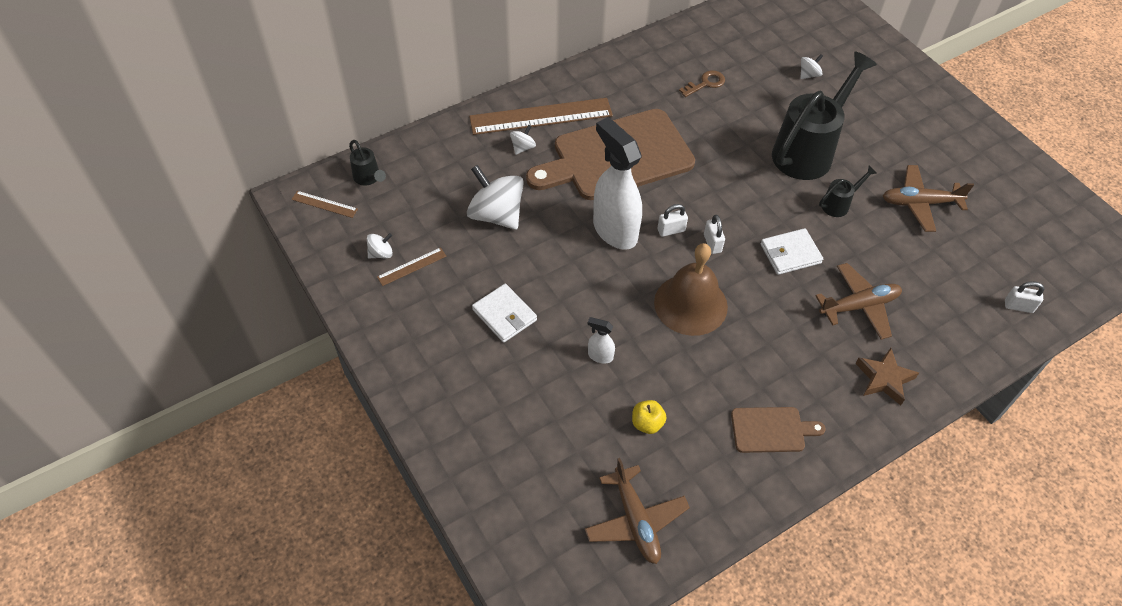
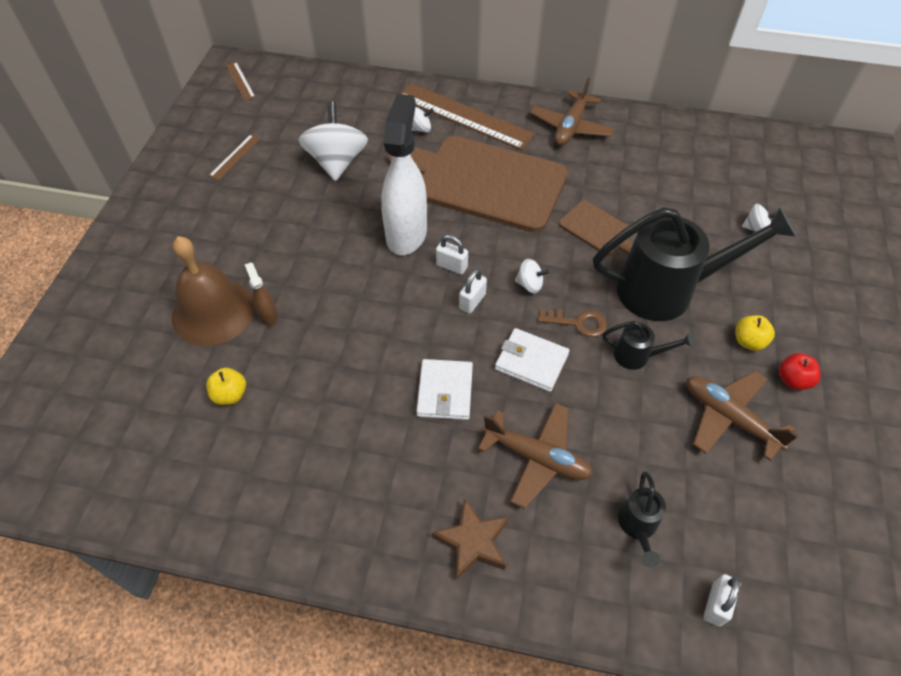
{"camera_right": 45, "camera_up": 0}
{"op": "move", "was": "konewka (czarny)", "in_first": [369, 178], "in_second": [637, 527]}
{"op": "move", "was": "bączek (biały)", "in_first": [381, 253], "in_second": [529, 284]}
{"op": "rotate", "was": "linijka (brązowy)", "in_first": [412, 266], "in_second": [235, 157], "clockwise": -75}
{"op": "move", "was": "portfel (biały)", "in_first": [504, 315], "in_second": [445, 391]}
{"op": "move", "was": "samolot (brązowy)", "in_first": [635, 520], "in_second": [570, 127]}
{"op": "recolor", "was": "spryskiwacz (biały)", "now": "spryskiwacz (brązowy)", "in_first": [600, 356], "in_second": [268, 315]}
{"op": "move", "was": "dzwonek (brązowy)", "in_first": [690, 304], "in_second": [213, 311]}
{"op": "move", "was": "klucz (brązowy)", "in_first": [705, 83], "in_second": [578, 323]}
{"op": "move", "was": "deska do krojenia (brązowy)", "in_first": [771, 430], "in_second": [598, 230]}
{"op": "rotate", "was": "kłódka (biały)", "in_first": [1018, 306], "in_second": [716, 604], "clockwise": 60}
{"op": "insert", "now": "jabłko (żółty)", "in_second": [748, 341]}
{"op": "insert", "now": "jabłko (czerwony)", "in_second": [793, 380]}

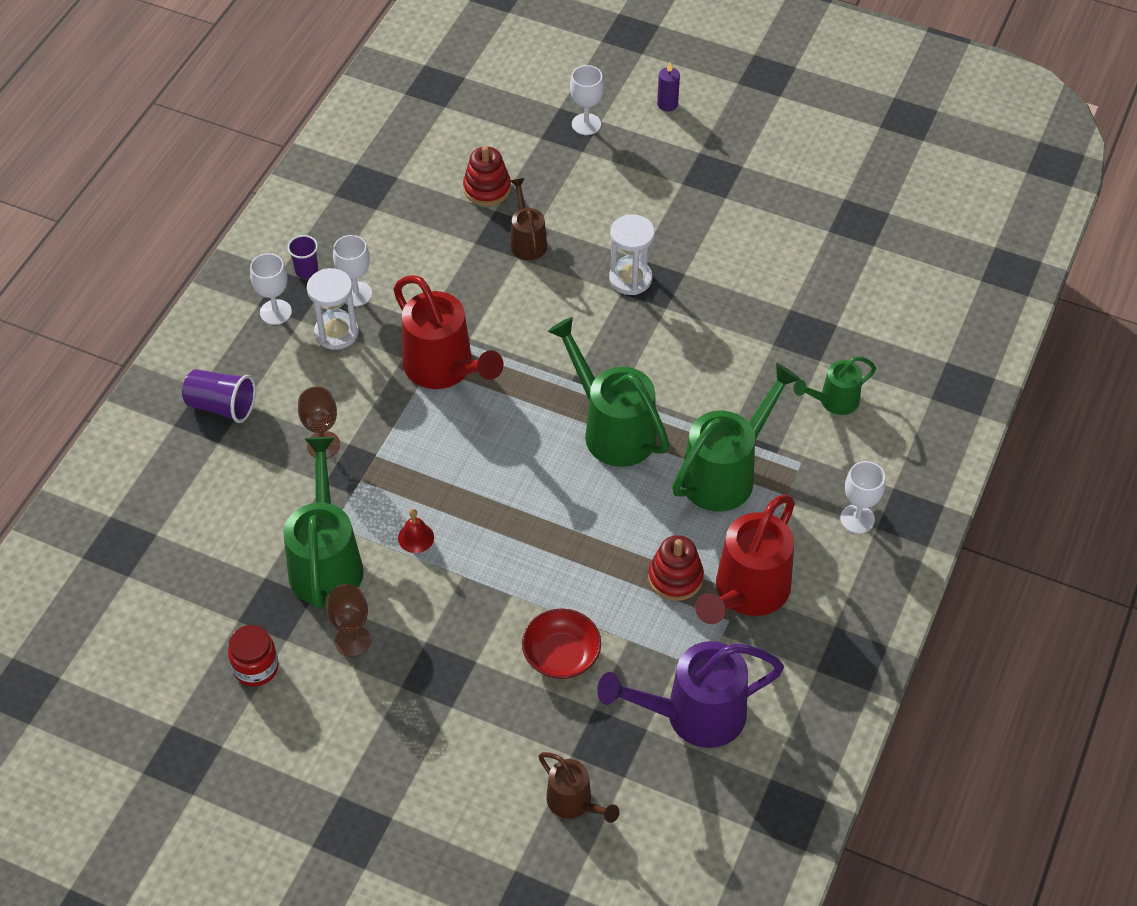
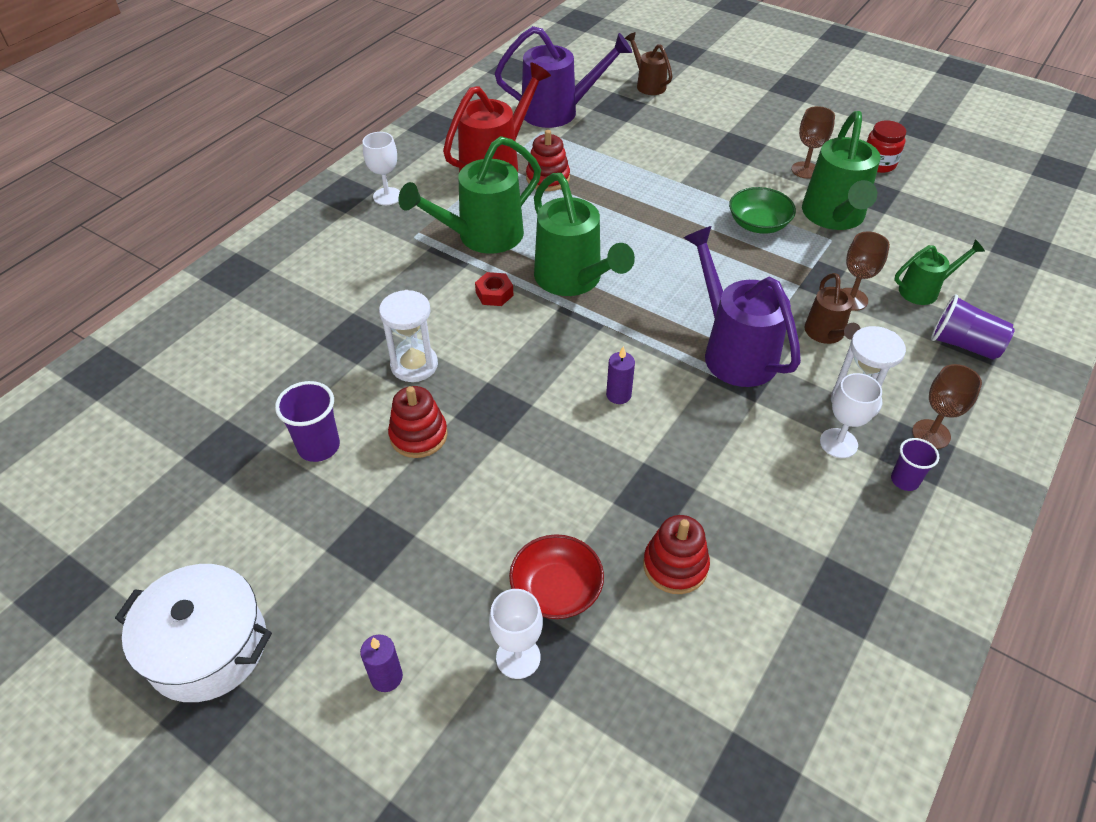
{"camera_right": -170, "camera_up": -5}
{"op": "recolor", "was": "kielich (biały)", "now": "kielich (brązowy)", "in_first": [275, 312], "in_second": [931, 434]}
{"op": "recolor", "was": "konewka (czerwony)", "now": "konewka (fioletowy)", "in_first": [444, 369], "in_second": [733, 351]}
{"op": "replace", "was": "dzwonek (czerwony)", "now": "miska (zielony)", "in_first": [416, 537], "in_second": [758, 224]}
{"op": "move", "was": "konewka (brązowy)", "in_first": [527, 241], "in_second": [826, 334]}
{"op": "move", "was": "miska (czerwony)", "in_first": [561, 655], "in_second": [556, 590]}
{"op": "move", "was": "klepsydra (biały)", "in_first": [630, 279], "in_second": [414, 365]}
{"op": "move", "was": "konewka (zielony)", "in_first": [833, 401], "in_second": [924, 290]}
{"op": "insert", "now": "garnek (biały)", "in_second": [207, 647]}
{"op": "insert", "now": "szklanka (fioletowy)", "in_second": [319, 446]}
{"op": "insert", "now": "zabawka nakładanka (czerwony)", "in_second": [418, 435]}
{"op": "insert", "now": "nakrętka (czerwony)", "in_second": [494, 294]}
{"op": "insert", "now": "świeca (fioletowy)", "in_second": [618, 395]}

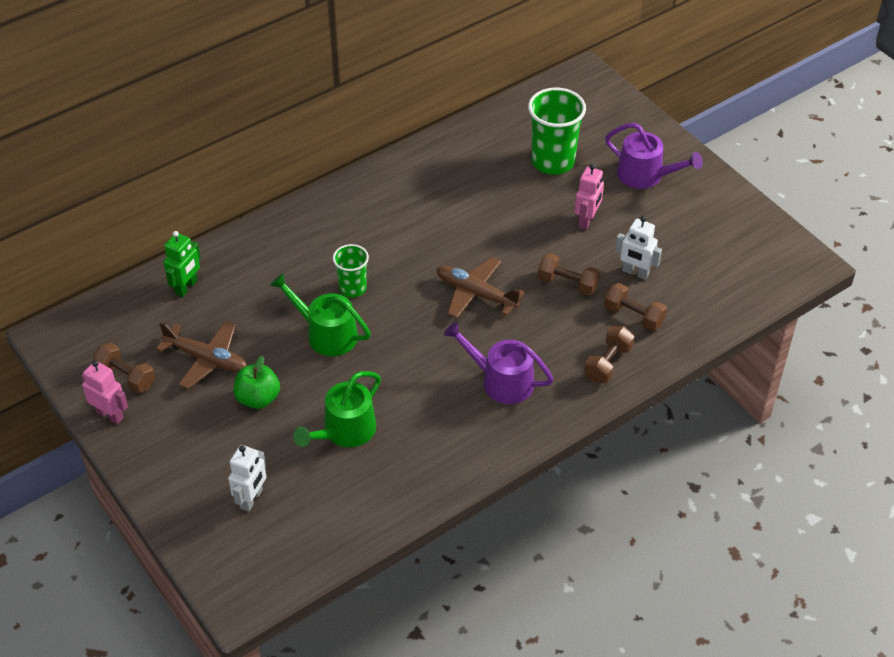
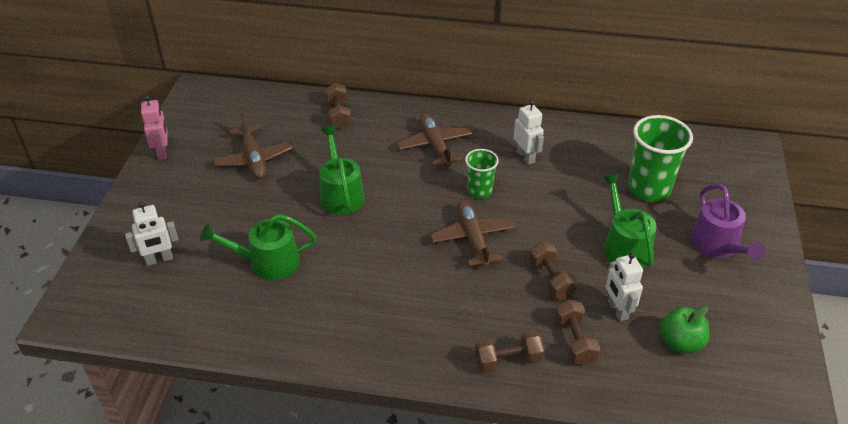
{"camera_right": 45, "camera_up": -5}
{"op": "move", "was": "hantel (brązowy)", "in_first": [126, 377], "in_second": [338, 115]}
{"op": "delete", "was": "robot (zielony)", "in_first": [186, 287]}
{"op": "move", "was": "jabłko (zielony)", "in_first": [258, 398], "in_second": [680, 343]}
{"op": "move", "was": "szklanka (zielony)", "in_first": [352, 288], "in_second": [479, 191]}
{"op": "delete", "was": "konewka (fioletowy)", "in_first": [501, 381]}
{"op": "replace", "was": "robot (różowy)", "now": "konewka (zielony)", "in_first": [587, 221], "in_second": [624, 246]}
{"op": "insert", "now": "samolot (brązowy)", "in_second": [435, 145]}
{"op": "insert", "now": "robot (biały)", "in_second": [526, 157]}

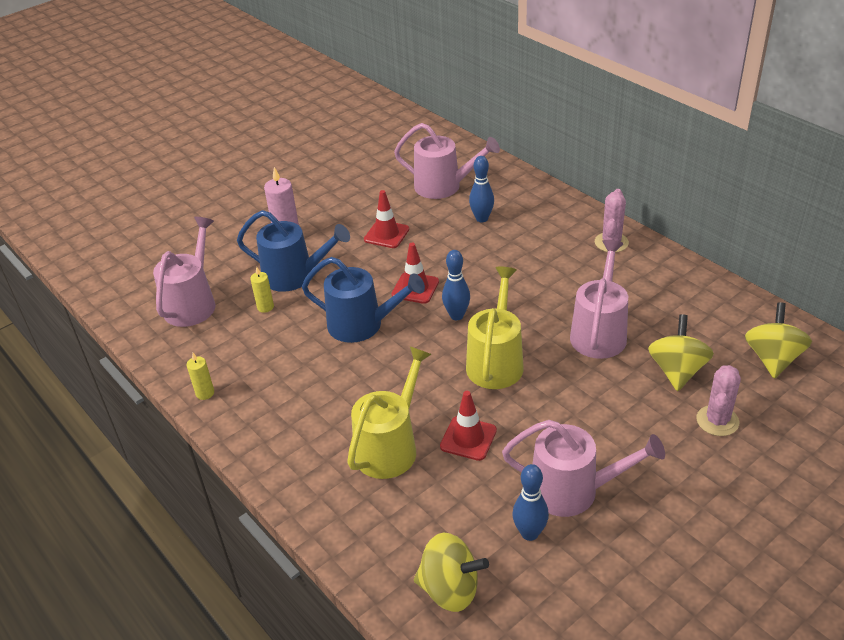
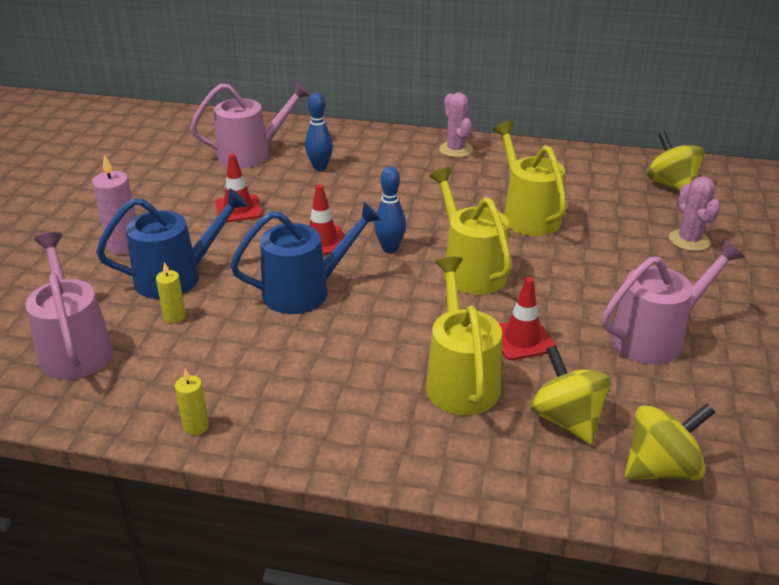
{"camera_right": -40, "camera_up": -5}
{"op": "delete", "was": "kręgiel (niebieski)", "in_first": [529, 533]}
{"op": "recolor", "was": "konewka (różowy)", "now": "konewka (żółty)", "in_first": [599, 333], "in_second": [527, 215]}
{"op": "move", "was": "bączek (żółty)", "in_first": [677, 371], "in_second": [566, 419]}

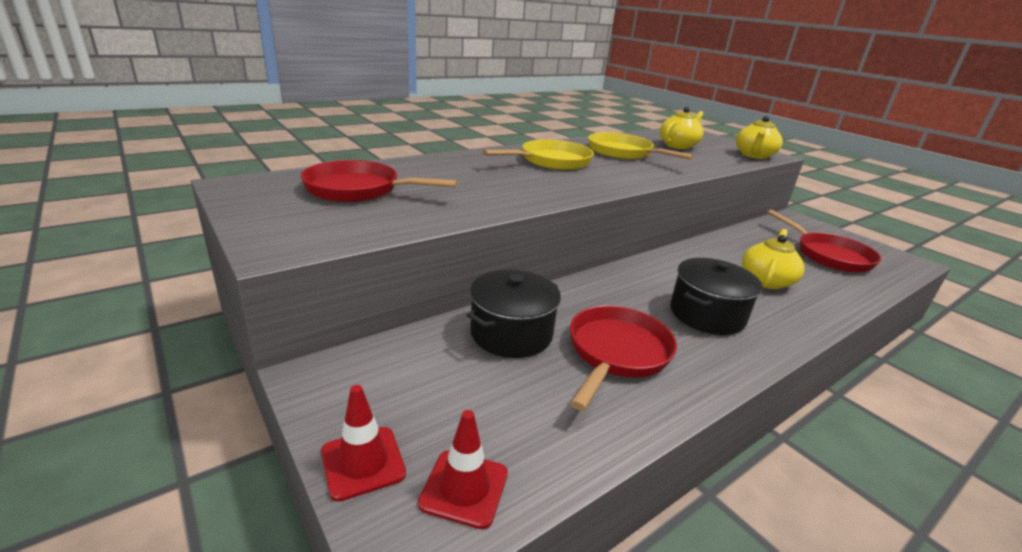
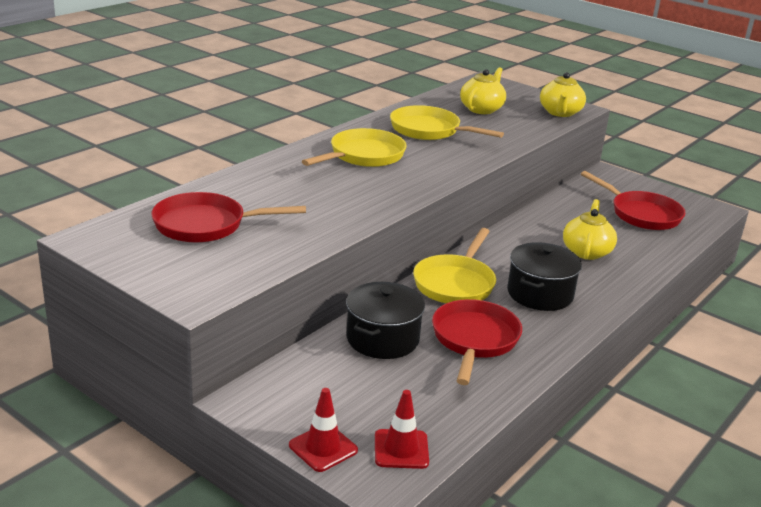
{"camera_right": -15, "camera_up": 0}
{"op": "insert", "now": "patelnia (żółty)", "in_second": [455, 283]}

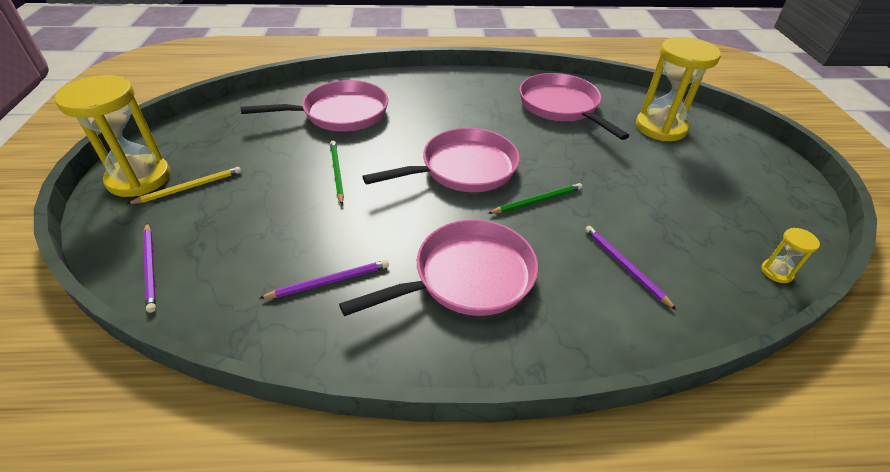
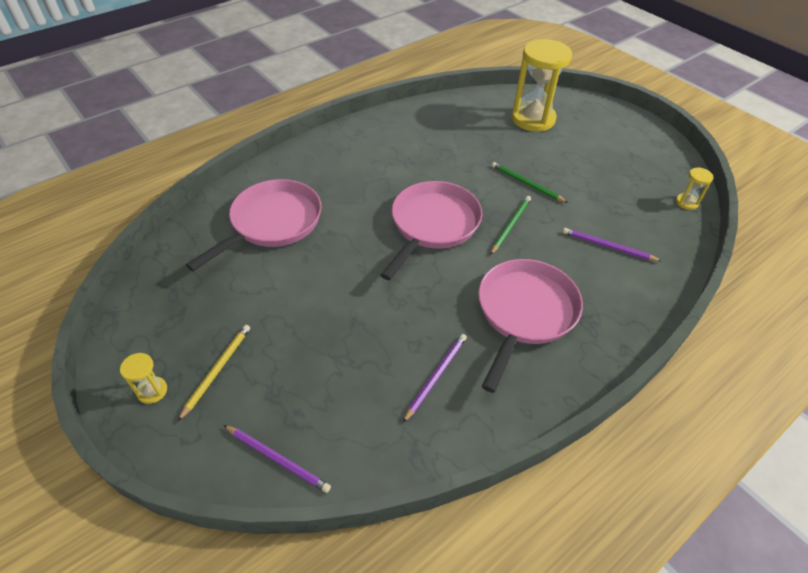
{"camera_right": -35, "camera_up": 5}
{"op": "resize", "was": "klepsydra (żółty)", "in_first": [139, 178], "in_second": [152, 391], "ratio": 0.43}
{"op": "move", "was": "ołówek (zielony)", "in_first": [337, 172], "in_second": [526, 184]}
{"op": "delete", "was": "patelnia (różowy)", "in_first": [561, 107]}

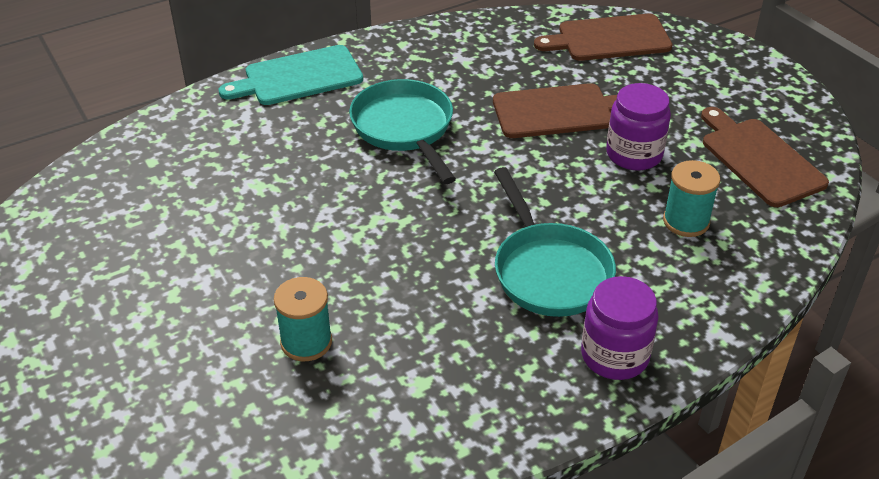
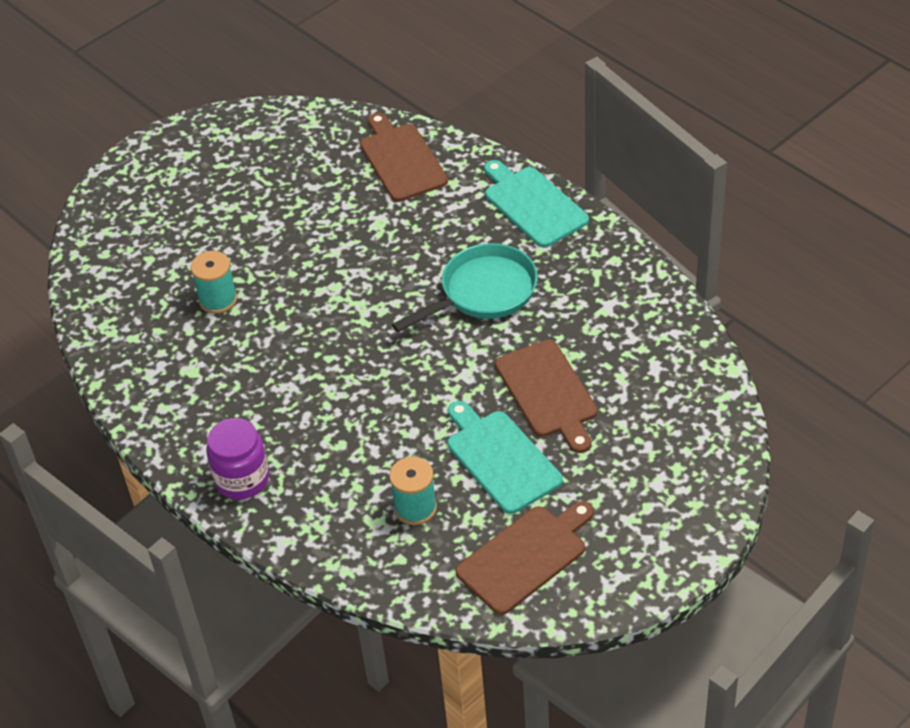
{"camera_right": 80, "camera_up": 5}
{"op": "delete", "was": "patelnia (turkusowy)", "in_first": [549, 271]}
{"op": "move", "was": "deska do krojenia (brązowy)", "in_first": [609, 39], "in_second": [401, 160]}
{"op": "replace", "was": "słoik (fioletowy)", "now": "deska do krojenia (turkusowy)", "in_first": [634, 154], "in_second": [500, 458]}

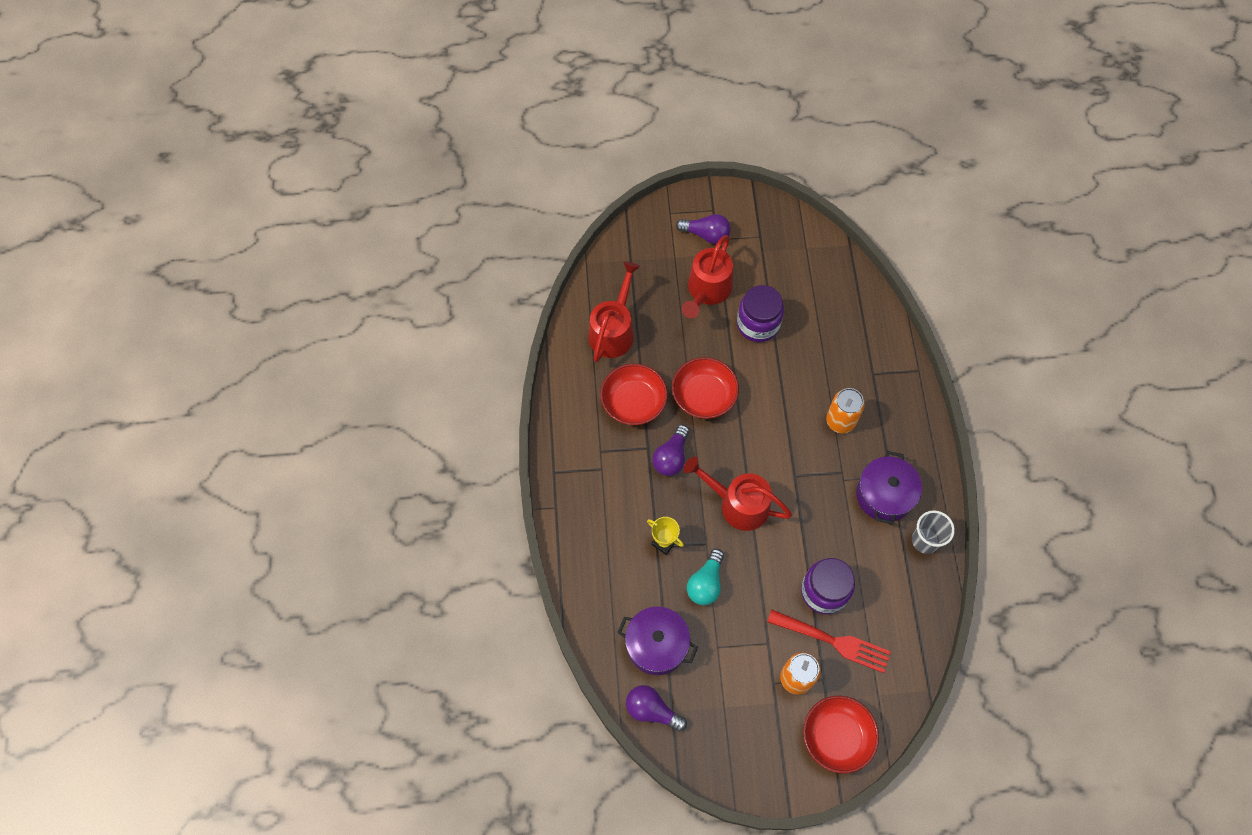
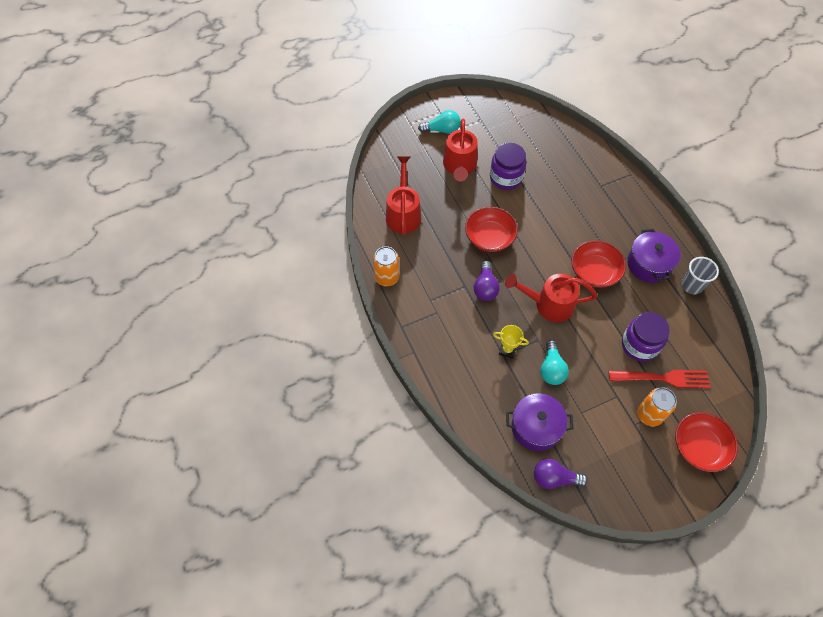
{"camera_right": -20, "camera_up": -5}
{"op": "move", "was": "miska (czerwony)", "in_first": [633, 402], "in_second": [594, 272]}
{"op": "recolor", "was": "żarówka (fioletowy)", "now": "żarówka (turkusowy)", "in_first": [706, 235], "in_second": [442, 130]}
{"op": "move", "was": "puszka (pomarańczowy)", "in_first": [840, 421], "in_second": [387, 277]}

